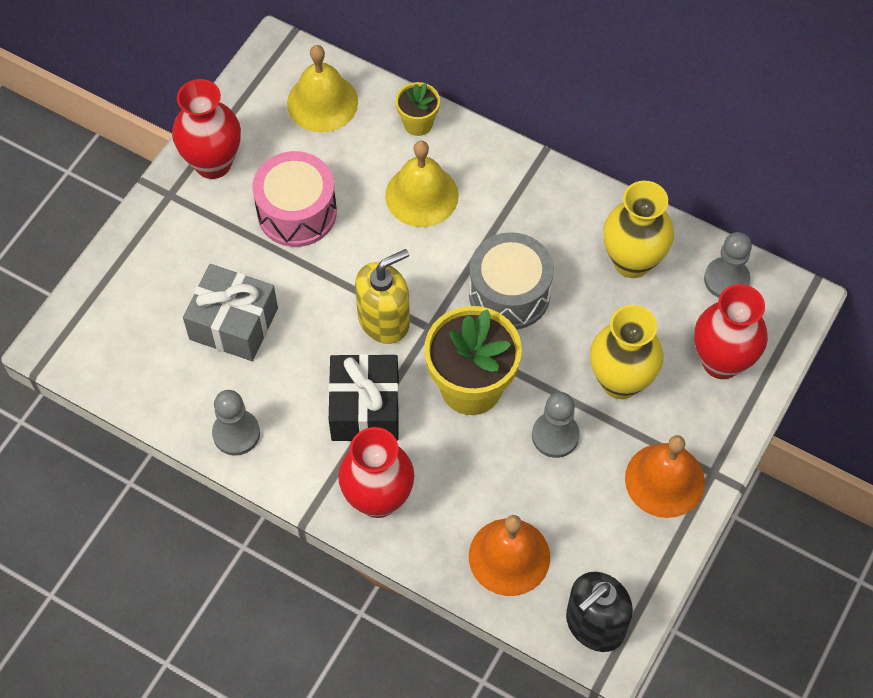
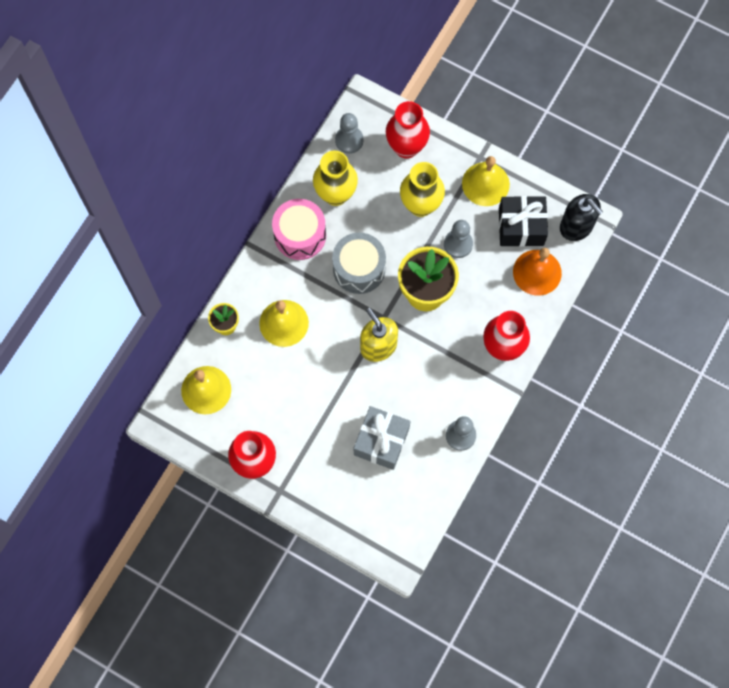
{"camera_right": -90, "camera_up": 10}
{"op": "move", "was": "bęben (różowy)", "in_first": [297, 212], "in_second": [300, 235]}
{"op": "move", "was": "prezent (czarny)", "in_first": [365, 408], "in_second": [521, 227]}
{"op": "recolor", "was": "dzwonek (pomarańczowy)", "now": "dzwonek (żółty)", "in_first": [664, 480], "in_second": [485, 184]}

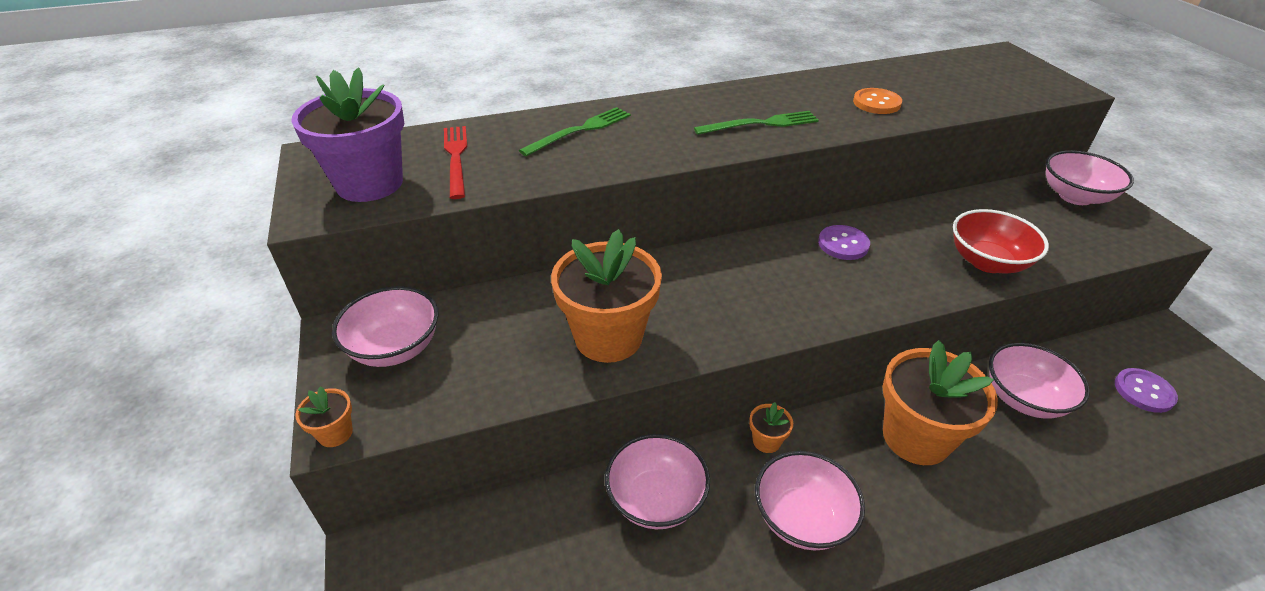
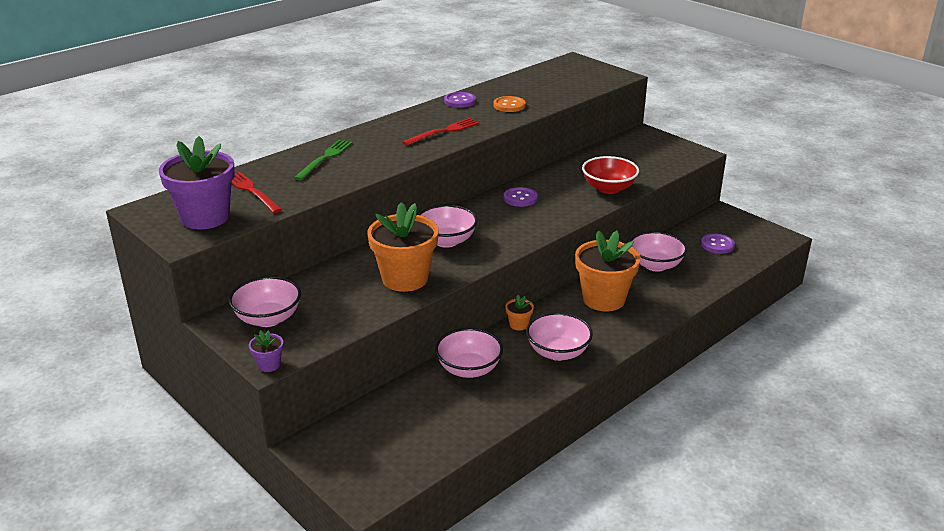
{"camera_right": -25, "camera_up": -10}
{"op": "recolor", "was": "doniczka (pomarańczowy)", "now": "doniczka (fioletowy)", "in_first": [335, 433], "in_second": [269, 365]}
{"op": "recolor", "was": "widelec (zielony)", "now": "widelec (czerwony)", "in_first": [760, 124], "in_second": [443, 132]}
{"op": "move", "was": "miska (różowy)", "in_first": [1075, 196], "in_second": [446, 241]}
{"op": "insert", "now": "guzik (fioletowy)", "in_second": [460, 101]}

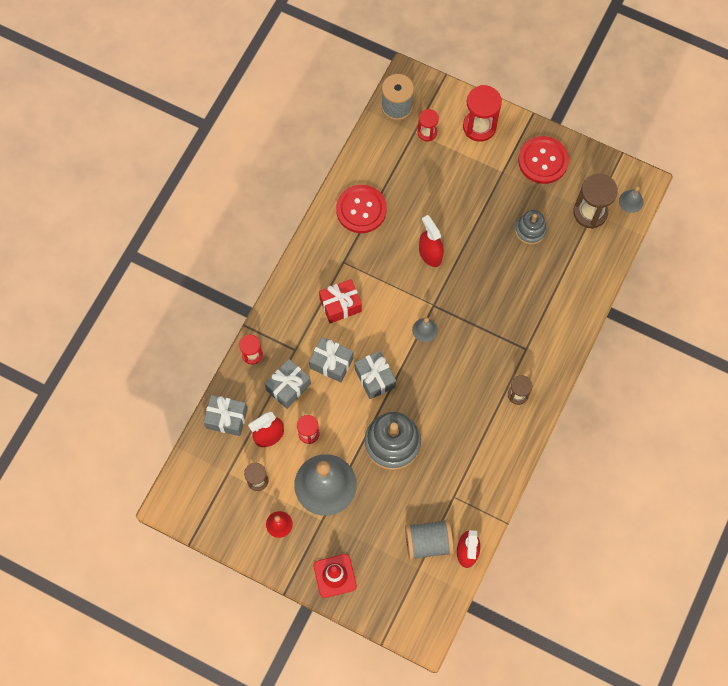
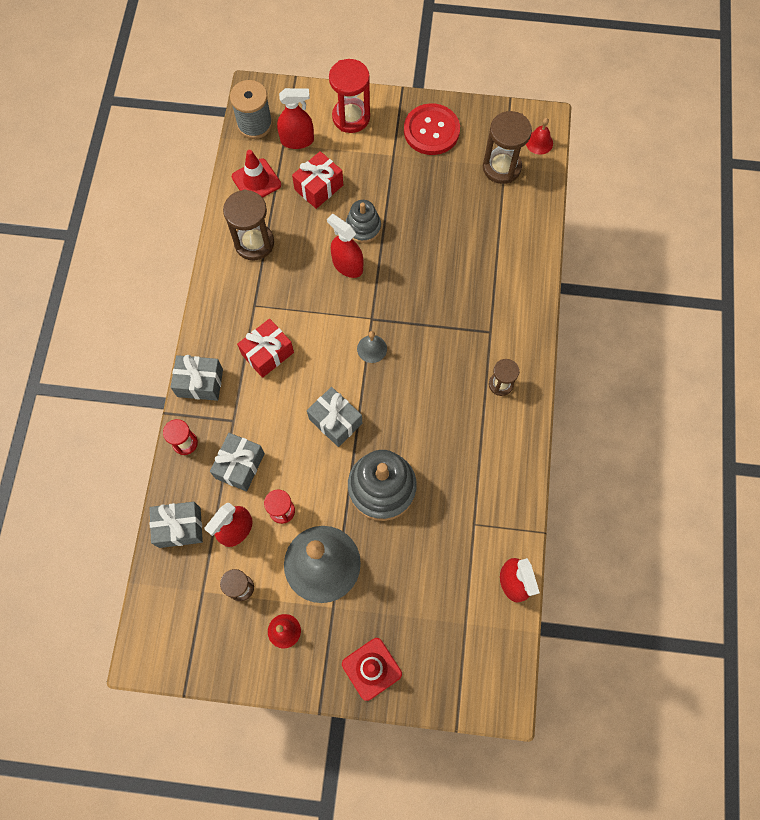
{"camera_right": -20, "camera_up": 0}
{"op": "move", "was": "prezent (szary)", "in_first": [331, 363], "in_second": [200, 383]}
{"op": "replace", "was": "guzik (czerwony)", "now": "klepsydra (brązowy)", "in_first": [361, 210], "in_second": [254, 243]}
{"op": "delete", "was": "szpulka (szary)", "in_first": [428, 542]}
{"op": "replace", "was": "klepsydra (czerwony)", "now": "spryskiwacz (czerwony)", "in_first": [427, 132], "in_second": [297, 140]}
{"op": "move", "was": "zabawka nakładanka (szary)", "in_first": [530, 230], "in_second": [363, 227]}
{"op": "recolor", "was": "dzwonek (szary)", "now": "dzwonek (czerwony)", "in_first": [631, 201], "in_second": [539, 142]}
{"op": "insert", "now": "pachołek (czerwony)", "in_second": [256, 181]}
{"op": "insert", "now": "prezent (czerwony)", "in_second": [319, 187]}

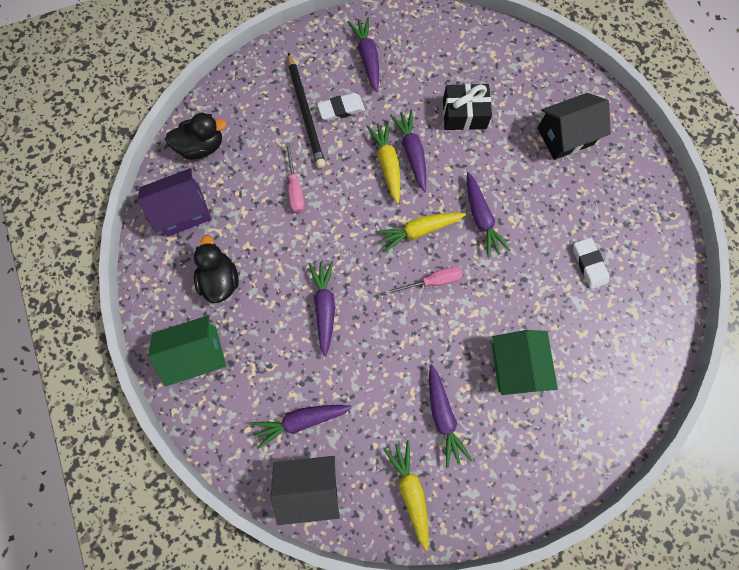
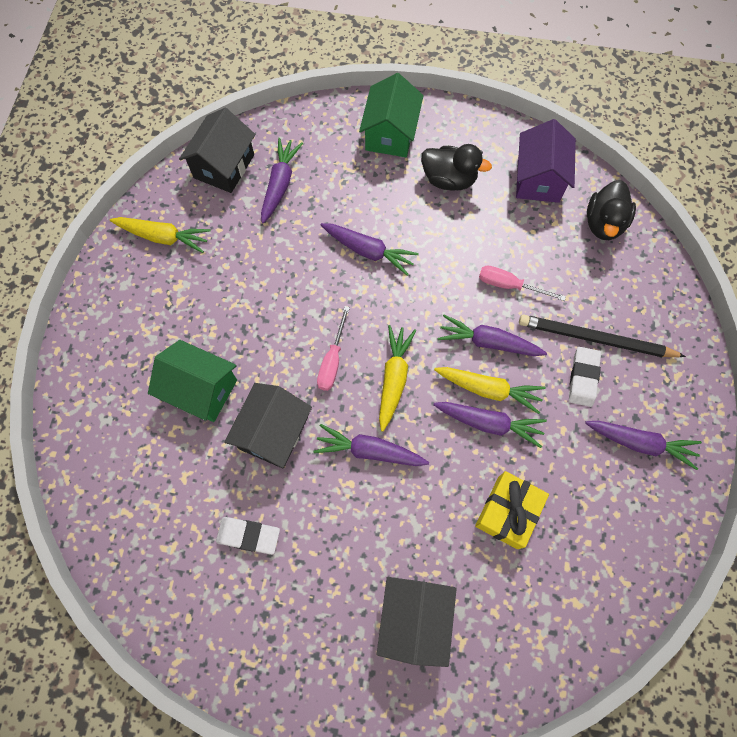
{"camera_right": 120, "camera_up": -5}
{"op": "move", "was": "marchewka (fioletowy)", "in_first": [443, 417], "in_second": [488, 342]}
{"op": "recolor", "was": "prezent (czarny)", "now": "prezent (żółty)", "in_first": [464, 114], "in_second": [508, 512]}
{"op": "insert", "now": "domek (czarny)", "in_second": [273, 432]}

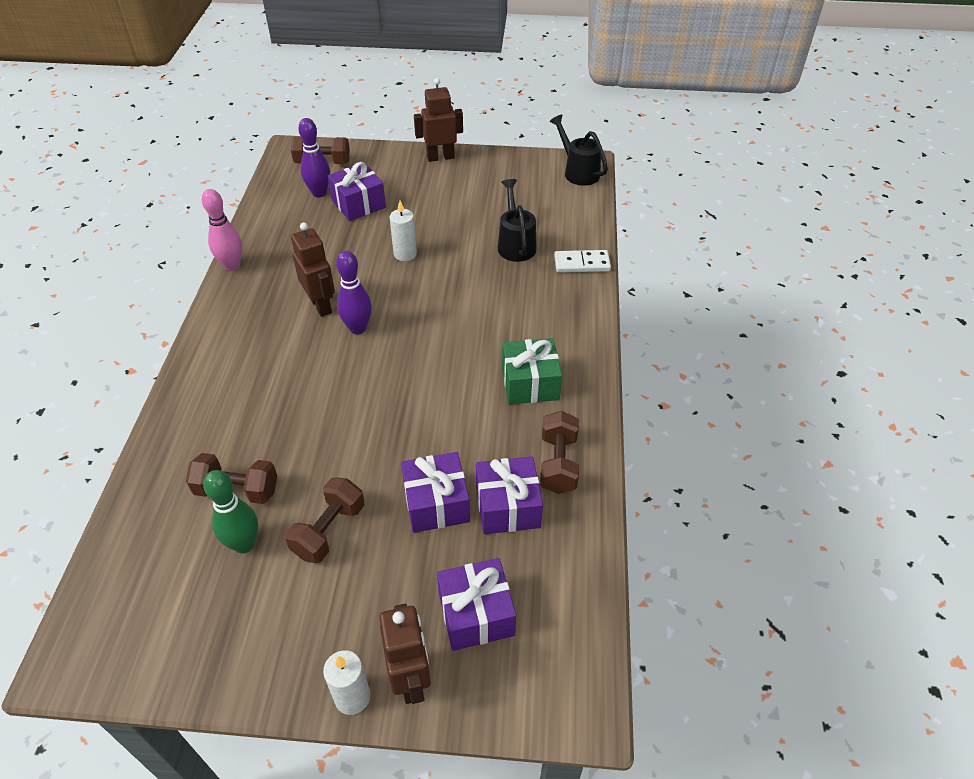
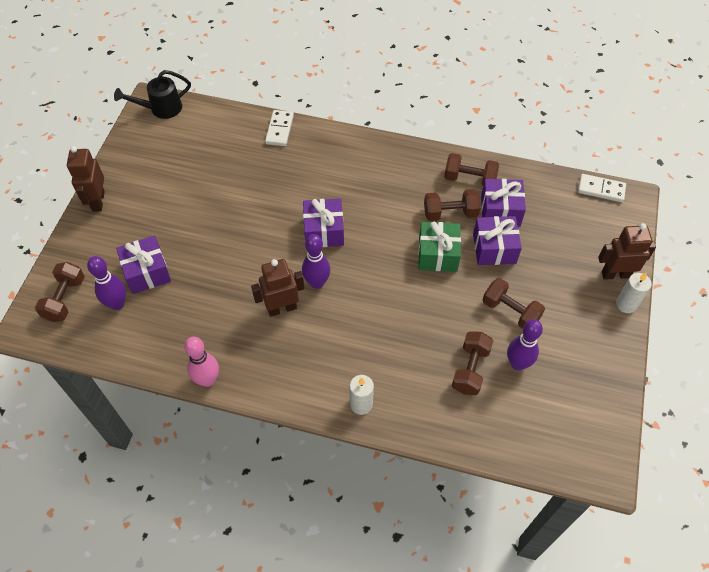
{"camera_right": -80, "camera_up": 10}
{"op": "recolor", "was": "kręgiel (zielony)", "now": "kręgiel (fioletowy)", "in_first": [244, 544], "in_second": [517, 363]}
{"op": "move", "was": "świeca (biały)", "in_first": [405, 254], "in_second": [361, 404]}
{"op": "move", "was": "prezent (fioletowy)", "in_first": [476, 614], "in_second": [324, 231]}
{"op": "delete", "was": "konewka (czarny)", "in_first": [515, 244]}
{"op": "move", "was": "prezent (zielony)", "in_first": [530, 383], "in_second": [437, 254]}
{"op": "insert", "now": "hantel (brązowy)", "in_second": [450, 213]}
{"op": "insert", "now": "kostka domina (biały)", "in_second": [601, 189]}

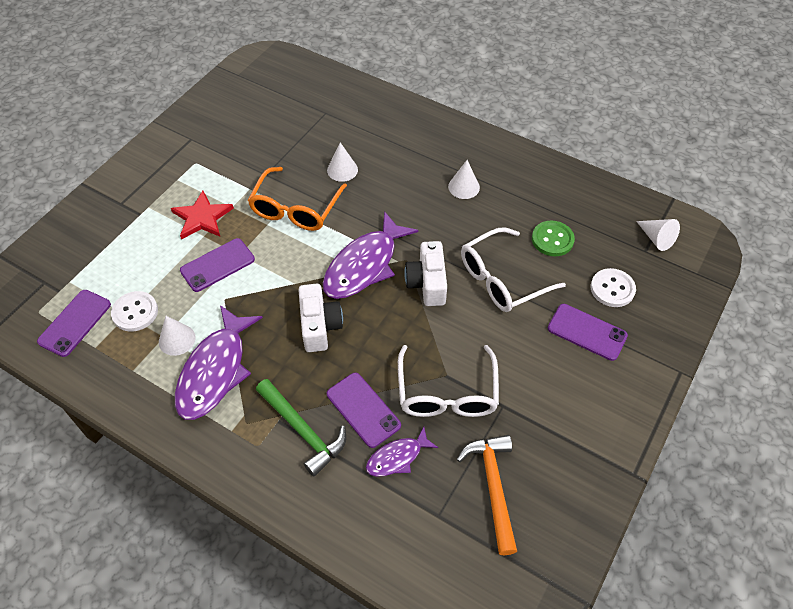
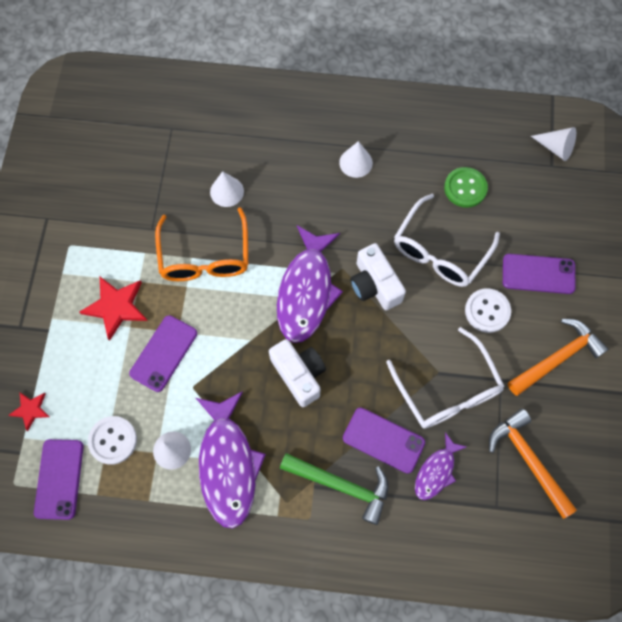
{"camera_right": -25, "camera_up": 15}
{"op": "move", "was": "guzik (biały)", "in_first": [612, 289], "in_second": [487, 311]}
{"op": "insert", "now": "gwiazda (czerwony)", "in_second": [30, 410]}
{"op": "insert", "now": "młotek (pomarańczowy)", "in_second": [557, 358]}

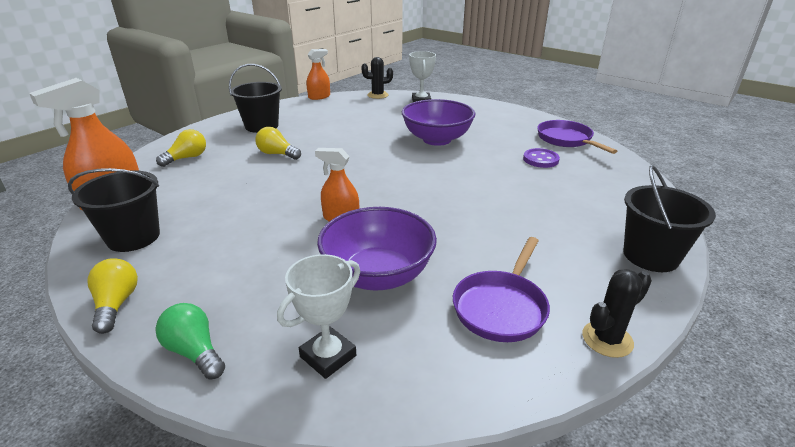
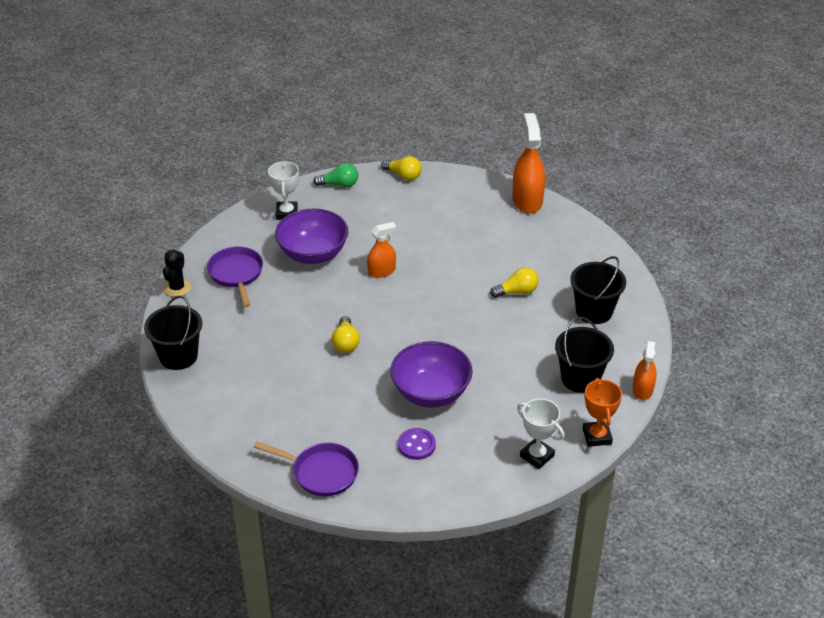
{"camera_right": 135, "camera_up": 10}
{"op": "move", "was": "wiadro (czarny)", "in_first": [133, 237], "in_second": [580, 378]}
{"op": "move", "was": "żarówka (żółty)", "in_first": [187, 158], "in_second": [346, 343]}
{"op": "replace", "was": "kaktus (czarny)", "now": "puchar (pomarańczowy)", "in_first": [377, 95], "in_second": [597, 436]}
{"op": "move", "was": "guzik (fioletowy)", "in_first": [540, 159], "in_second": [416, 445]}

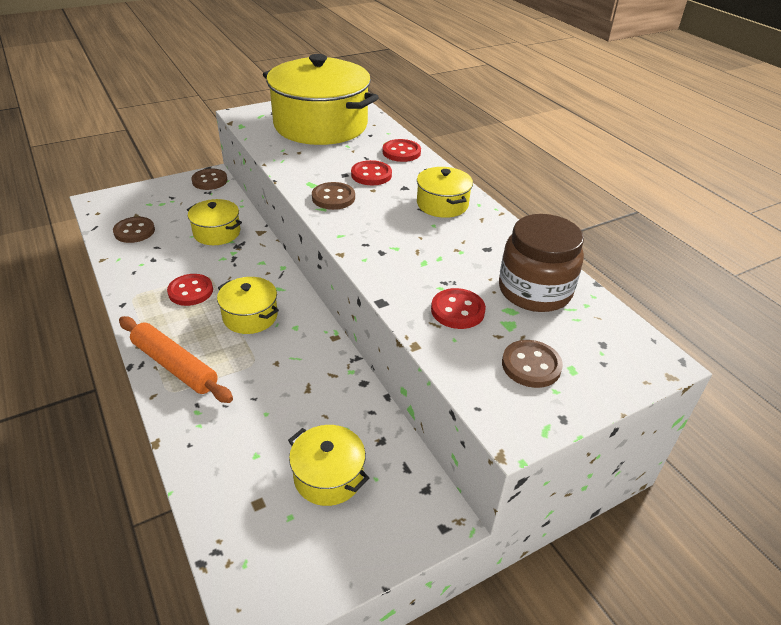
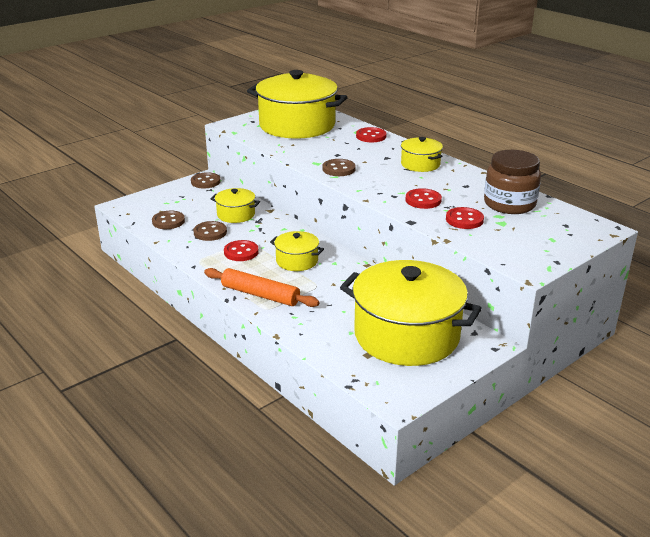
{"camera_right": -10, "camera_up": -10}
{"op": "resize", "was": "garnek (żółty)", "in_first": [328, 476], "in_second": [406, 335], "ratio": 2.16}
{"op": "move", "was": "guzik (czerwony)", "in_first": [371, 175], "in_second": [423, 200]}
{"op": "move", "was": "guzik (brązowy)", "in_first": [531, 365], "in_second": [210, 232]}

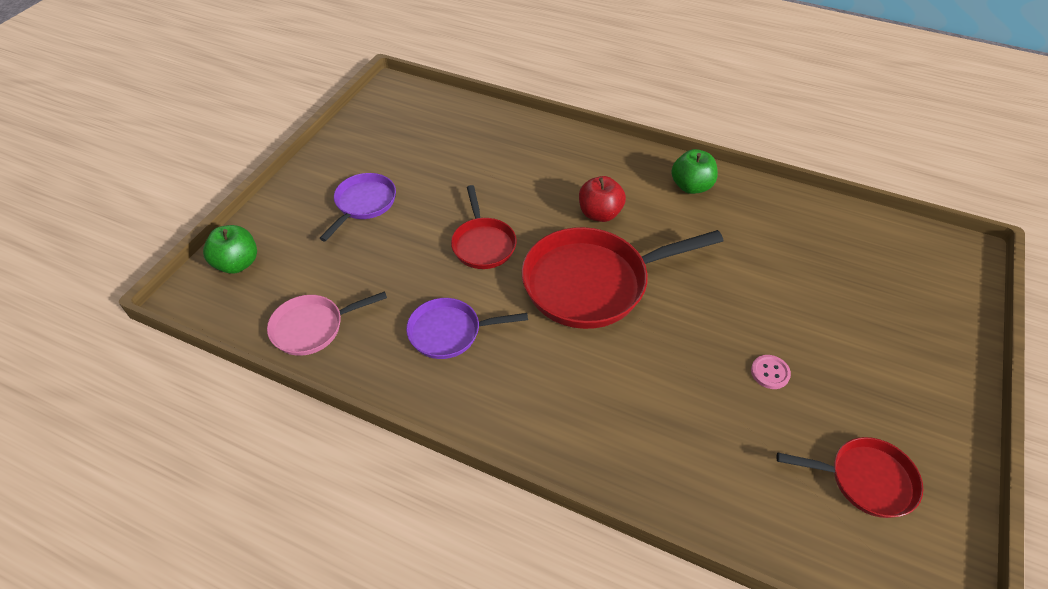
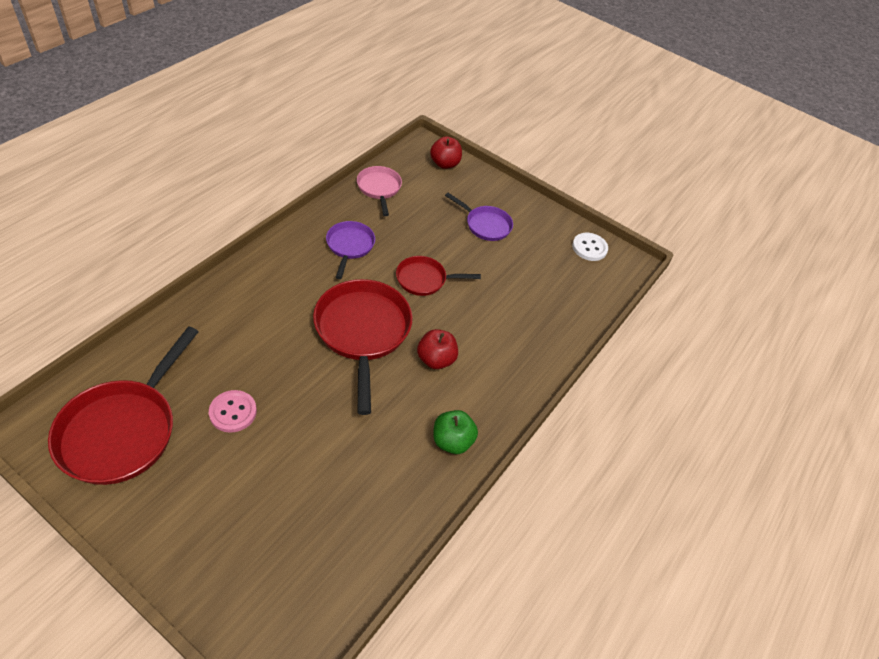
{"camera_right": 95, "camera_up": 0}
{"op": "recolor", "was": "jabłko (zielony)", "now": "jabłko (czerwony)", "in_first": [237, 263], "in_second": [445, 164]}
{"op": "resize", "was": "guzik (różowy)", "in_first": [770, 373], "in_second": [233, 412], "ratio": 1.51}
{"op": "resize", "was": "patelnia (czerwony)", "in_first": [865, 480], "in_second": [122, 430], "ratio": 1.81}
{"op": "insert", "now": "guzik (biały)", "in_second": [589, 248]}

